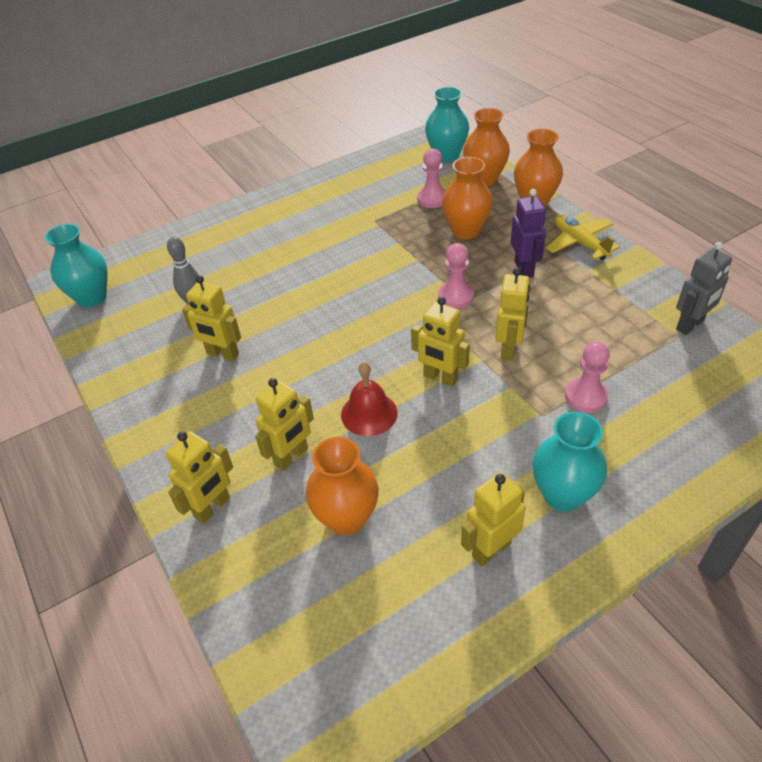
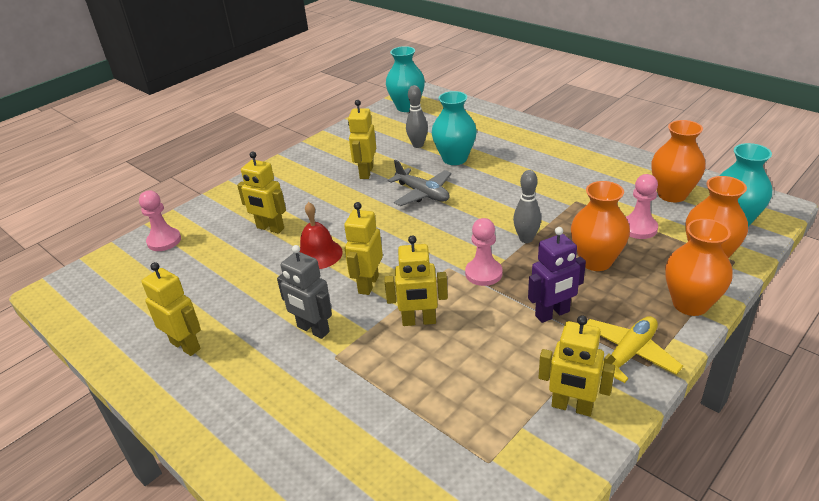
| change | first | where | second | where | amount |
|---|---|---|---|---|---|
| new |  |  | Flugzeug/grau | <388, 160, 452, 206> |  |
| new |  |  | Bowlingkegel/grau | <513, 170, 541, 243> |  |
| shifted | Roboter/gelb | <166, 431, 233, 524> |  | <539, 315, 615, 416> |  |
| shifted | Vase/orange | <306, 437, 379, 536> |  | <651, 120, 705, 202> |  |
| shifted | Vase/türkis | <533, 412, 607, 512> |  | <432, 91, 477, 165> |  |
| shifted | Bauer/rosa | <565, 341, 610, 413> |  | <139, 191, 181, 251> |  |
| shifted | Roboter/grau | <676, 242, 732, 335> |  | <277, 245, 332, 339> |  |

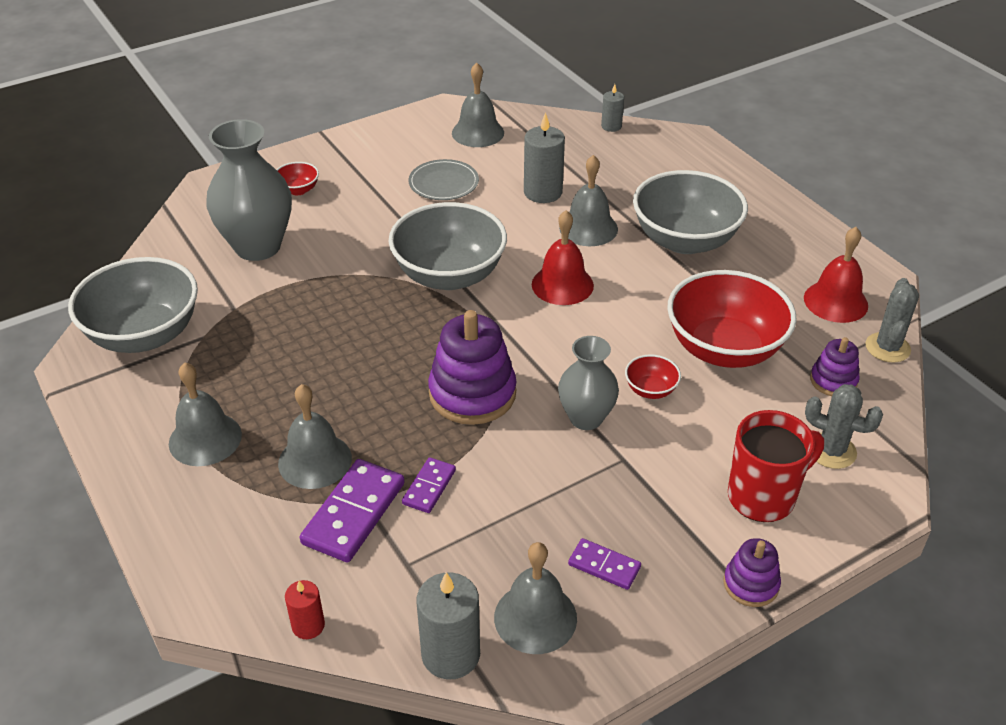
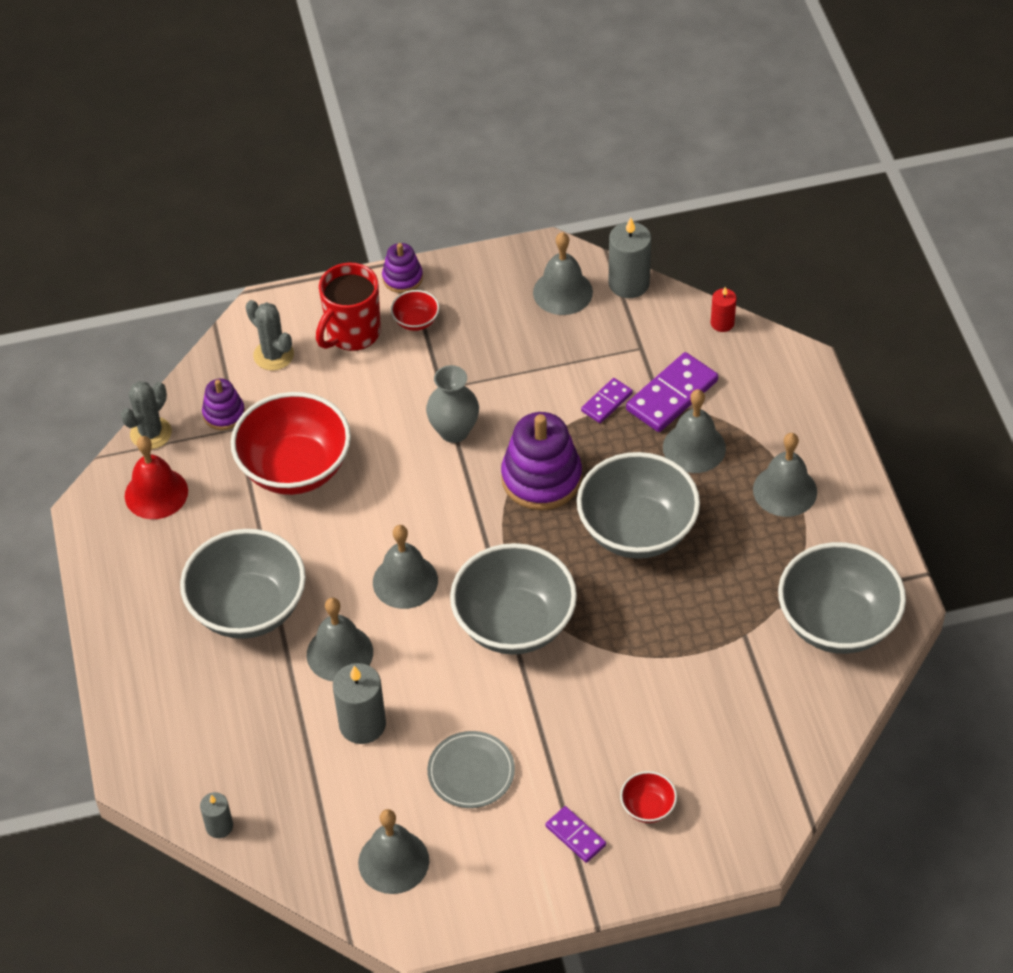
| change | first | where | second | where | amount |
|---|---|---|---|---|---|
| gone | Vase/grau | <206, 119, 292, 261> |  |  |  |
| new |  |  | Schüssel/grau | <577, 452, 700, 559> |  |
| shifted | Dominostein/lila | <568, 538, 641, 590> |  | <545, 806, 606, 863> |  |
| shifted | Schüssel/rot | <625, 354, 681, 399> |  | <391, 290, 439, 331> |  |
| repainted | Glocke/rot | <532, 210, 594, 305> | Glocke/grau | <373, 525, 438, 609> |  |
| rotated | Tasse/rot | <728, 410, 824, 522> |  | <316, 263, 381, 351> | 45 degrees counterclockwise |

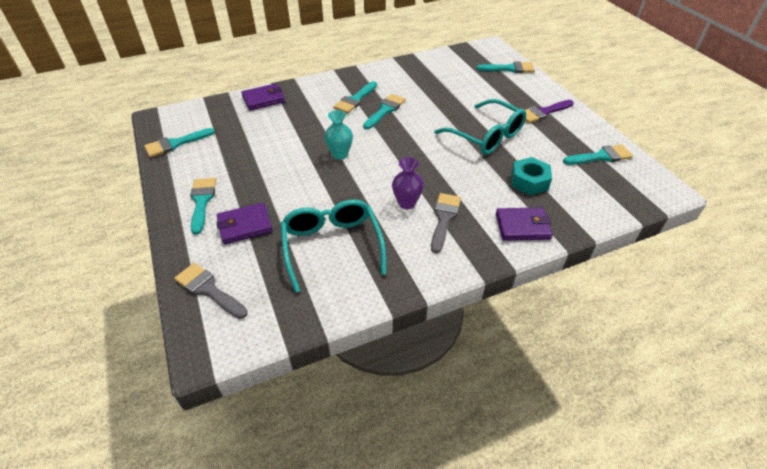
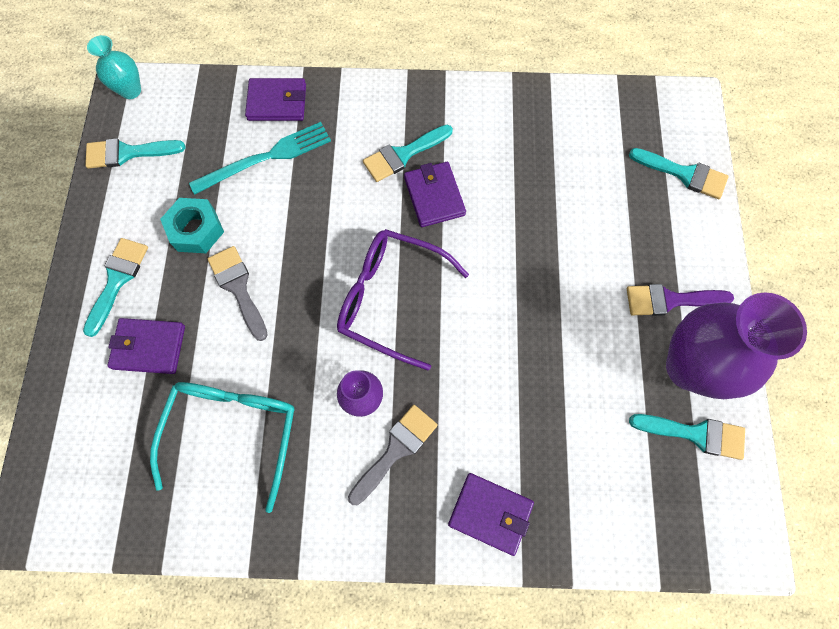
| change | first | where | second | where | amount |
|---|---|---|---|---|---|
| gone | Brille/türkis | <434, 99, 526, 155> |  |  |  |
| new |  |  | Gabel/türkis | <189, 122, 331, 195> |  |
| new |  |  | Brille/lila | <337, 229, 469, 371> |  |
| new |  |  | Vase/lila | <666, 293, 807, 399> |  |
| shifted | Pinsel/grau | <174, 263, 248, 319> |  | <208, 246, 267, 341> |  |
| shifted | Vase/türkis | <324, 110, 353, 160> |  | <87, 35, 141, 99> |  |
| shifted | Sechskantmutter/türkis | <511, 157, 552, 195> |  | <160, 198, 224, 253> |  |
| swapped | Pinsel/türkis | <363, 94, 406, 129> | Geldbörse/lila | <404, 162, 466, 227> |  |

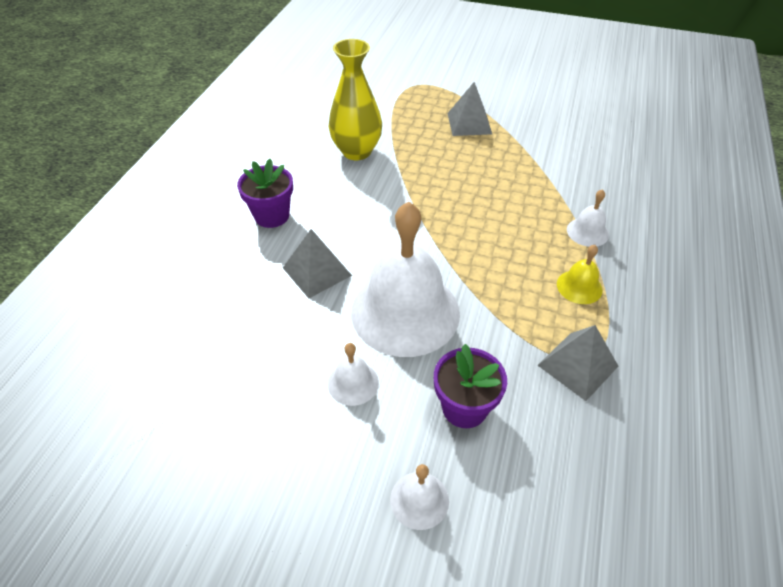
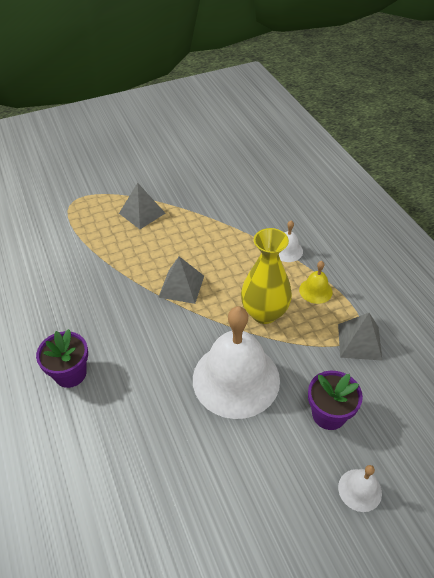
| change | first | where | second | where | amount |
|---|---|---|---|---|---|
| gone | Glocke/weiß | <328, 343, 379, 406> |  |  |  |
| shifted | Pyramide/grau | <283, 229, 352, 298> |  | <158, 256, 204, 304> |  |
| shifted | Vase/gelb | <329, 39, 382, 160> |  | <241, 228, 292, 324> |  |

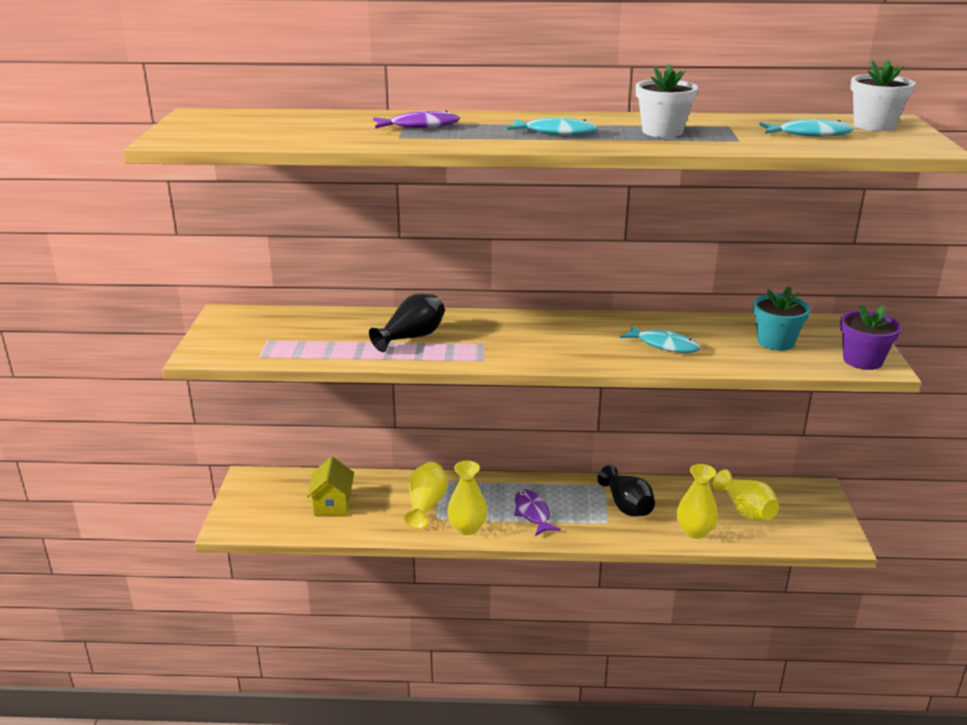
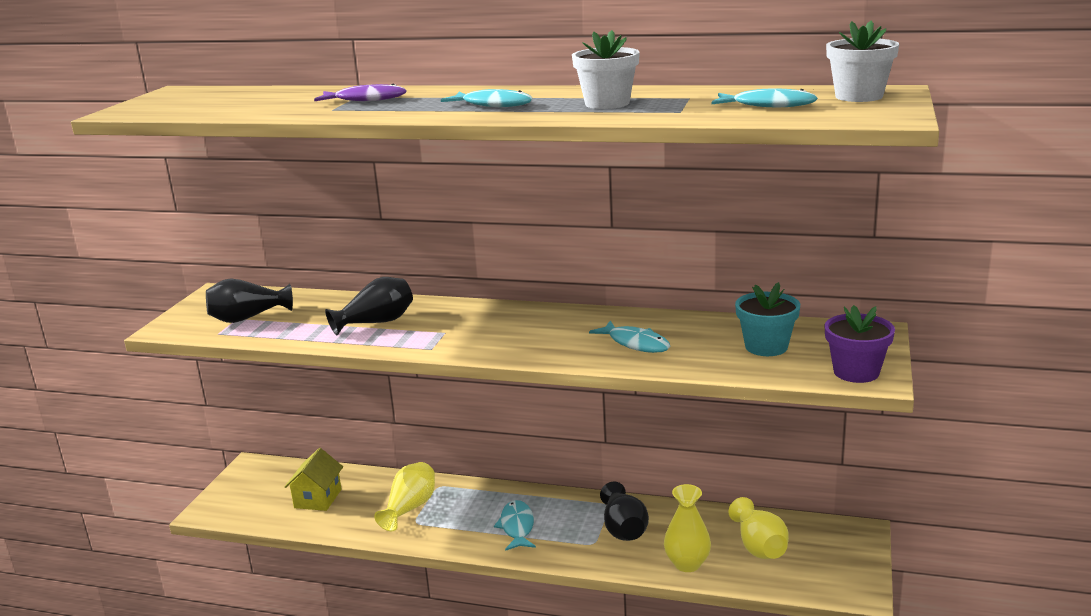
| change | first | where | second | where | amount |
|---|---|---|---|---|---|
| gone | Vase/gelb | <447, 461, 488, 535> |  |  |  |
| new |  |  | Vase/schwarz | <206, 278, 293, 323> |  |
| repainted | Fisch/lila | <514, 489, 561, 536> | Fisch/türkis | <494, 500, 536, 551> |  |

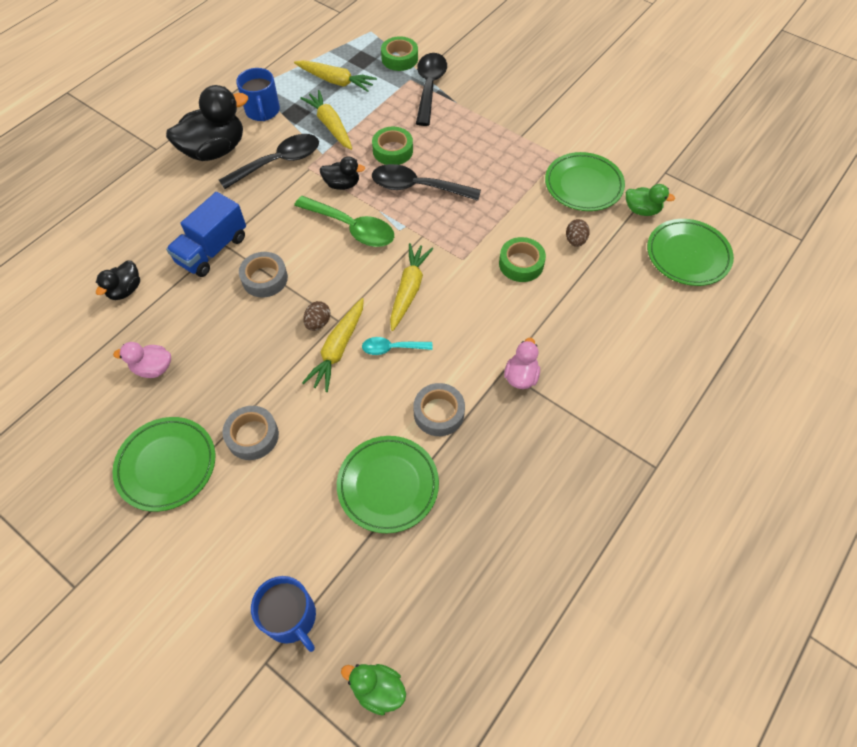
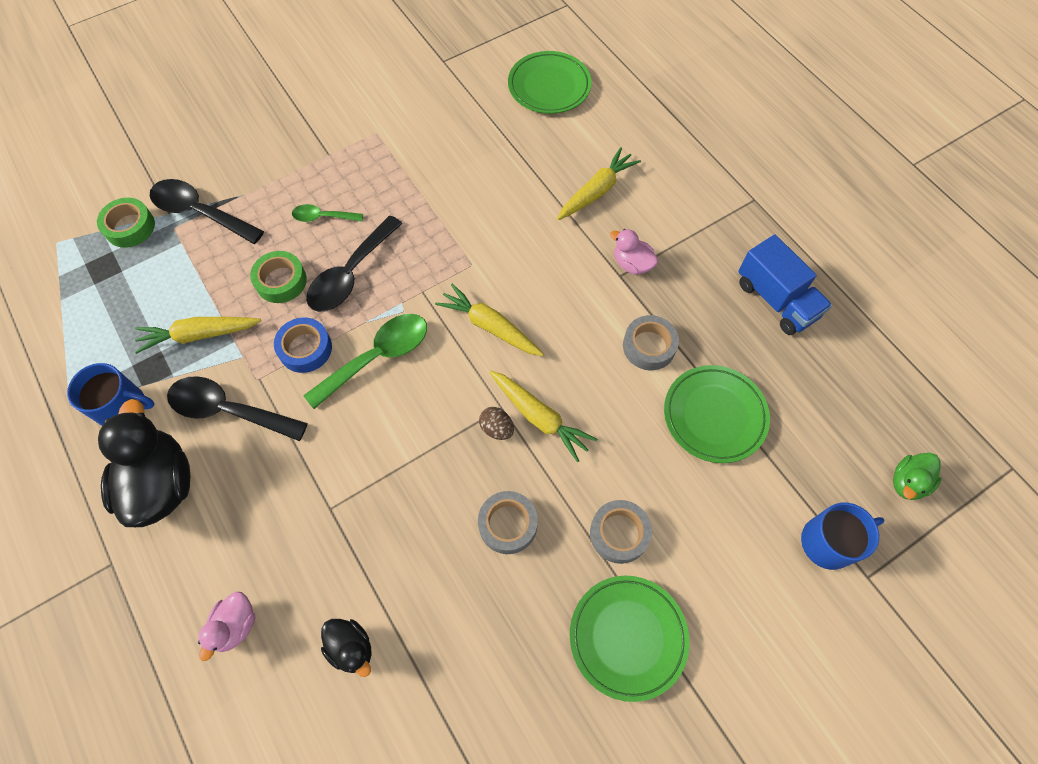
| change | first | where | second | where | amount |
|---|---|---|---|---|---|
| gone | Löffel/türkis | <362, 337, 433, 355> |  |  |  |
| gone | Klebeband/grün | <499, 237, 546, 282> |  |  |  |
| gone | Teller/grün | <545, 152, 625, 211> |  |  |  |
| gone | Ei/braun | <566, 219, 590, 247> |  |  |  |
| gone | Ente/grün | <626, 184, 675, 216> |  |  |  |
| new |  |  | Löffel/grün | <292, 204, 363, 222> |  |
| shifted | Ente/rosa | <113, 342, 171, 378> |  | <198, 592, 256, 661> |  |
| shifted | Lastwagen/blau | <166, 192, 246, 277> |  | <738, 235, 832, 335> |  |
| shifted | Klebeband/grau | <239, 252, 288, 297> |  | <478, 491, 538, 554> |  |
| shifted | Karotte/gelb | <294, 60, 377, 92> |  | <557, 147, 641, 220> |  |
| swapped | Ente/schwarz | <320, 156, 365, 190> | Klebeband/blau | <274, 318, 332, 373> |  |
| rotated | Löffel/schwarz | <219, 134, 319, 189> |  | <167, 376, 308, 441> | 60 degrees counterclockwise |

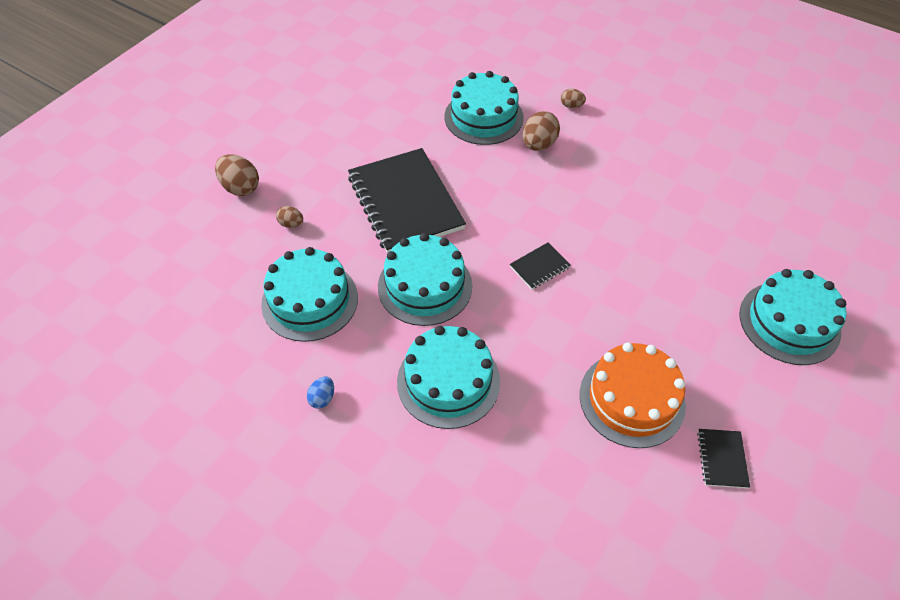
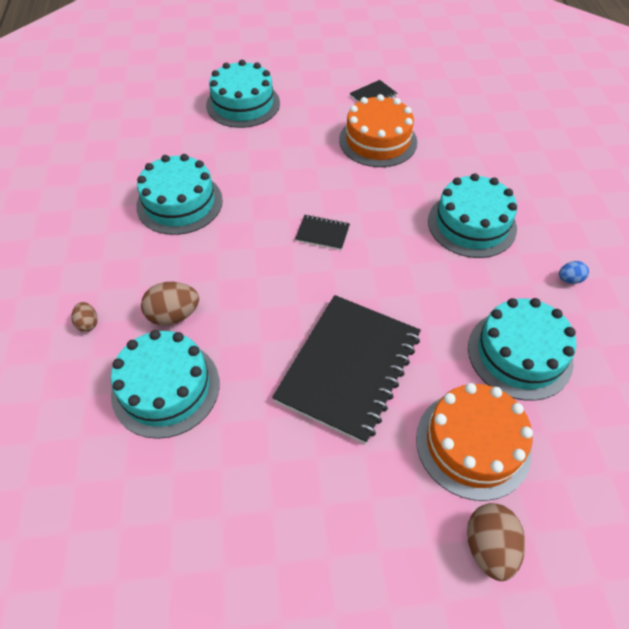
| change | first | where | second | where | amount |
|---|---|---|---|---|---|
| shifted | Kuchen/türkis | <378, 233, 472, 326> |  | <136, 154, 223, 235> |  |
| swapped | Ei/braun | <276, 206, 303, 228> | Kuchen/orange | <416, 383, 533, 501> |  |

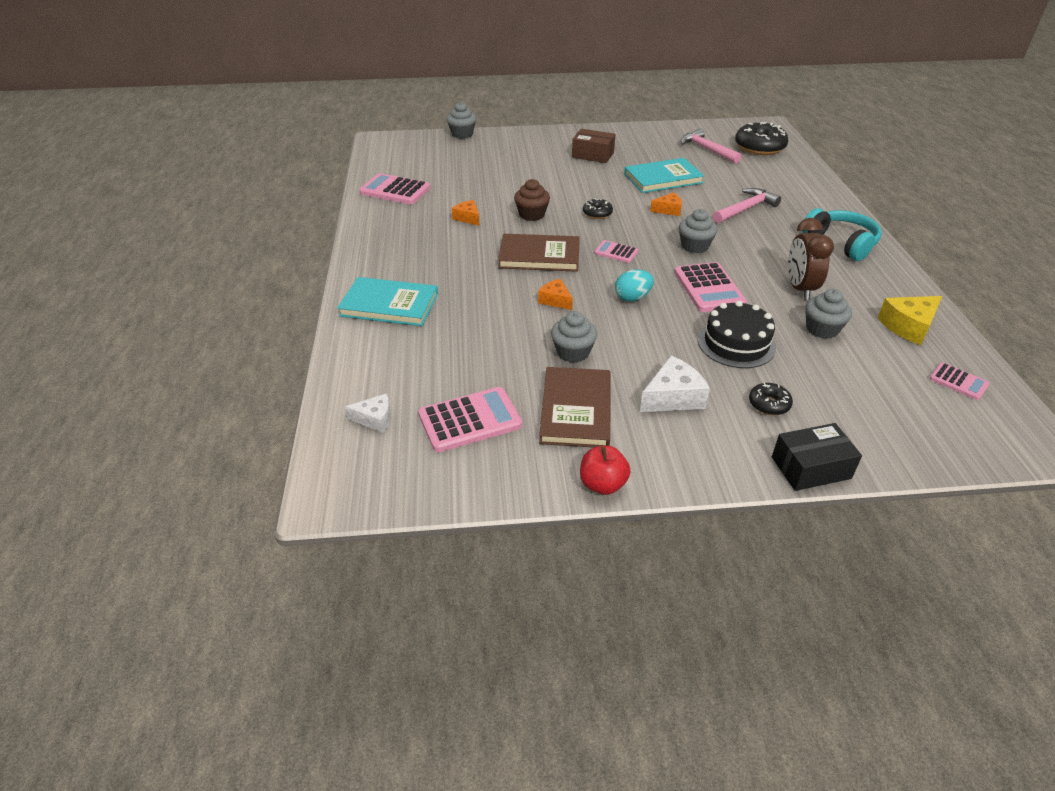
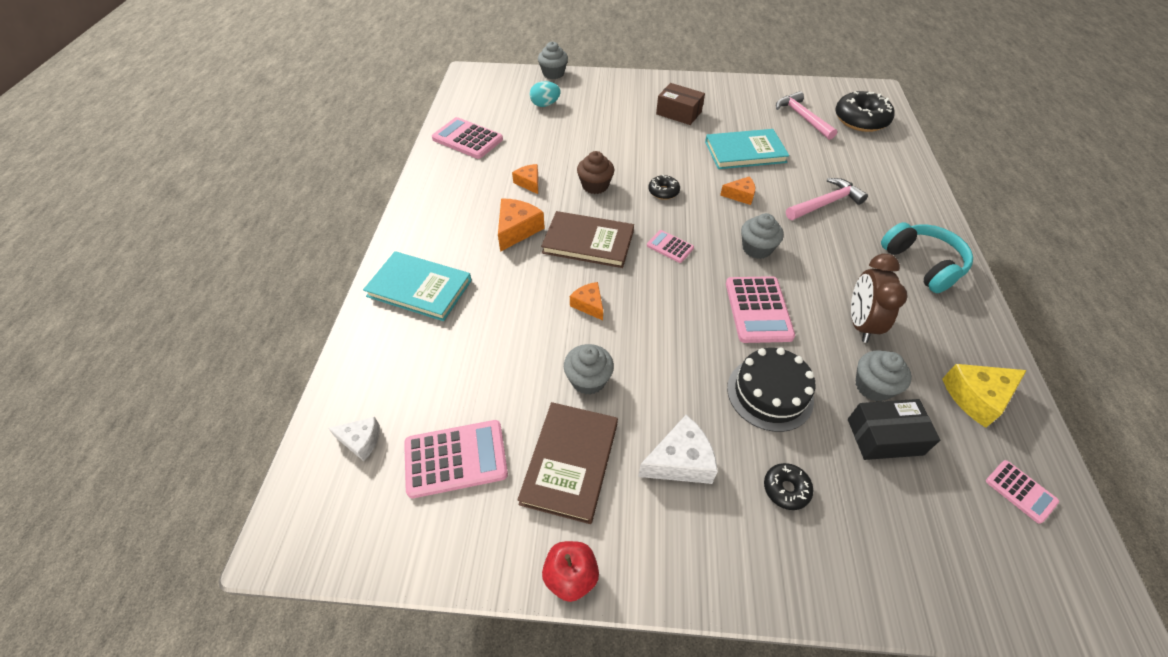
| change | first | where | second | where | amount |
|---|---|---|---|---|---|
| new |  |  | Käse/orange | <498, 198, 545, 252> |  |
| shifted | Ei/türkis | <615, 269, 654, 302> |  | <530, 81, 561, 107> |  |
| shifted | Schachtel/schwarz | <772, 423, 862, 491> |  | <848, 399, 940, 460> |  |

